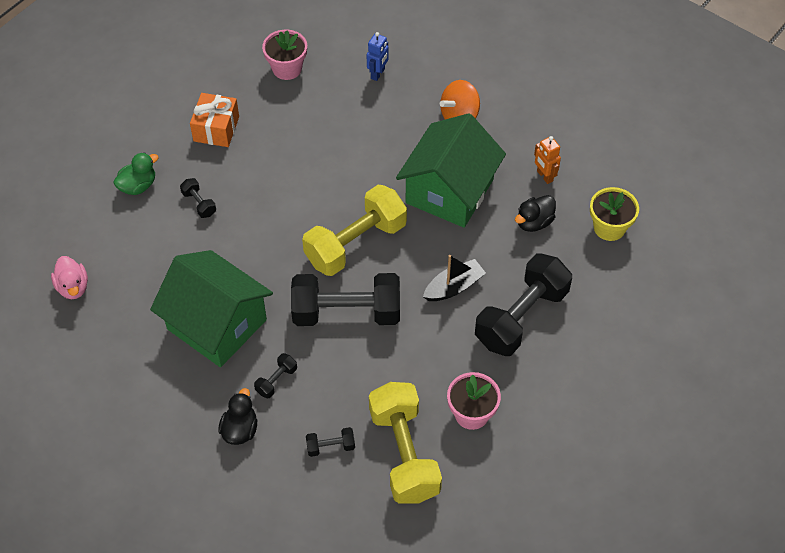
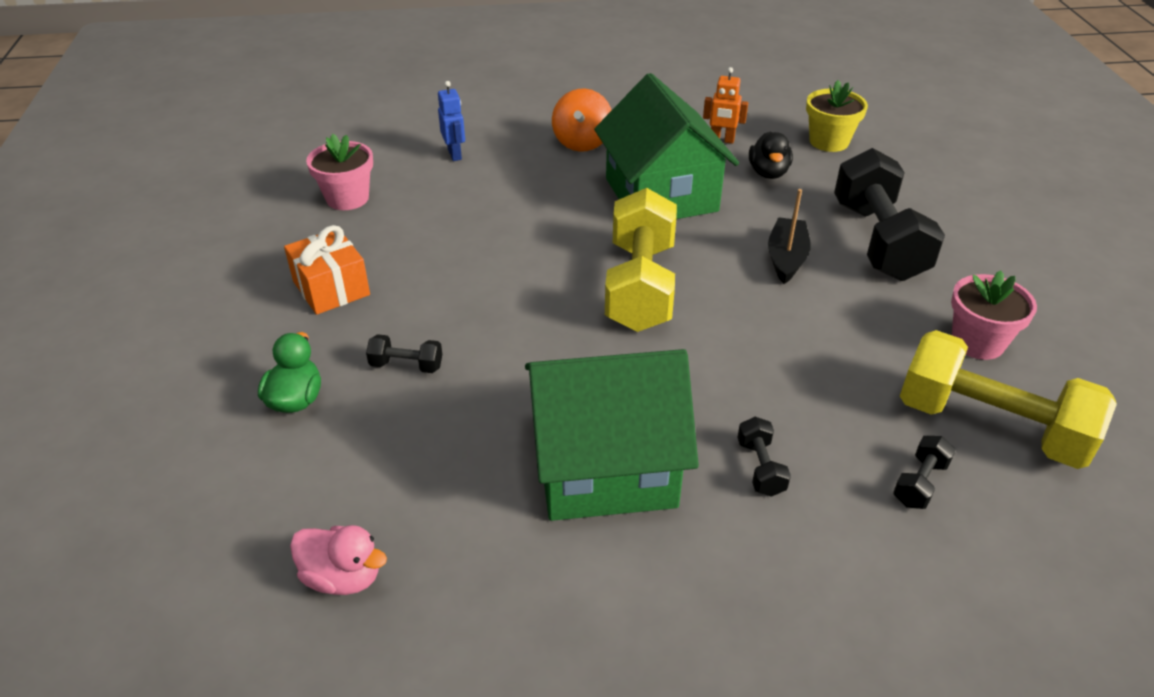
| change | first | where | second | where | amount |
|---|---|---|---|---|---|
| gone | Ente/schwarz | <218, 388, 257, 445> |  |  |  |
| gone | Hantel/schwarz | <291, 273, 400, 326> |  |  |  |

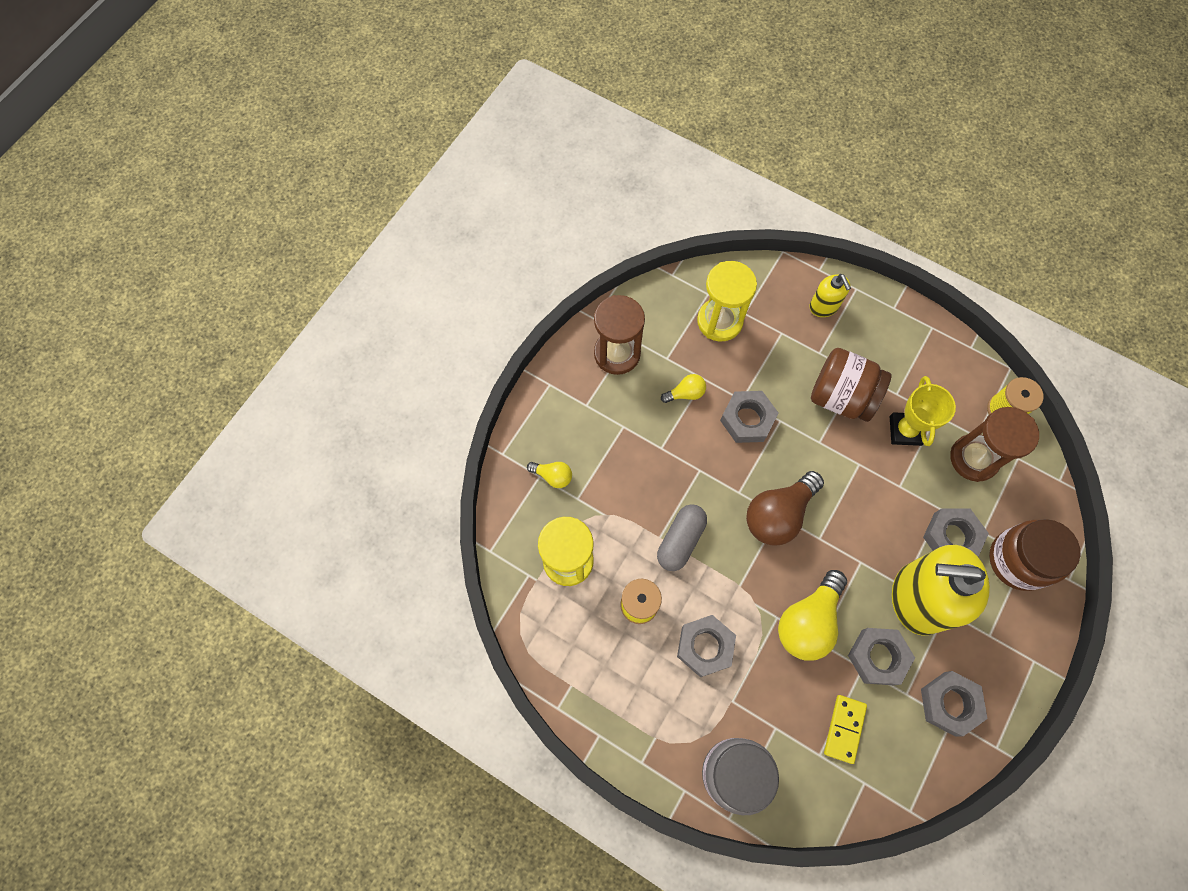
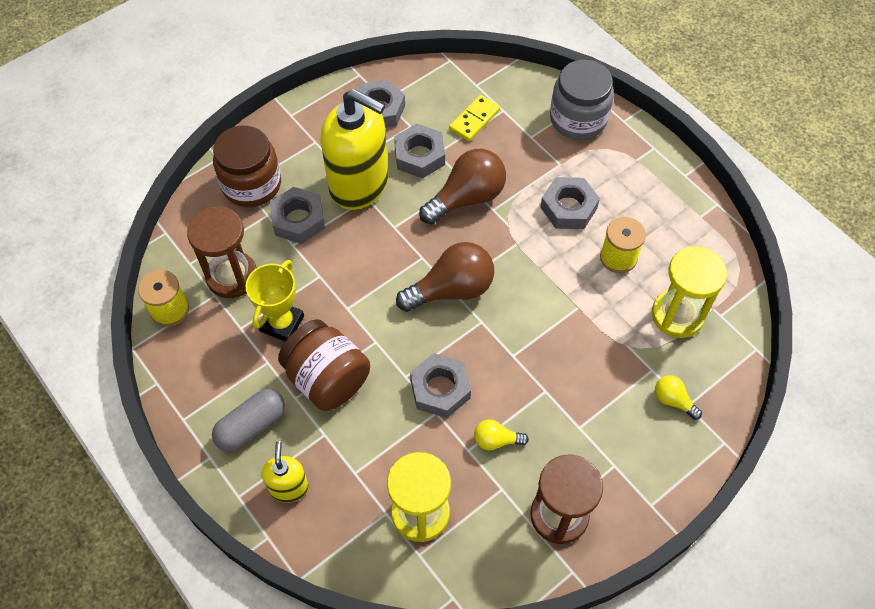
| change | first | where | second | where | amount |
|---|---|---|---|---|---|
| shifted | Kapsel/grau | <657, 504, 707, 571> |  | <212, 389, 285, 451> |  |
| repainted | Glühbirne/gelb | <778, 570, 847, 661> | Glühbirne/braun | <419, 149, 506, 224> |  |

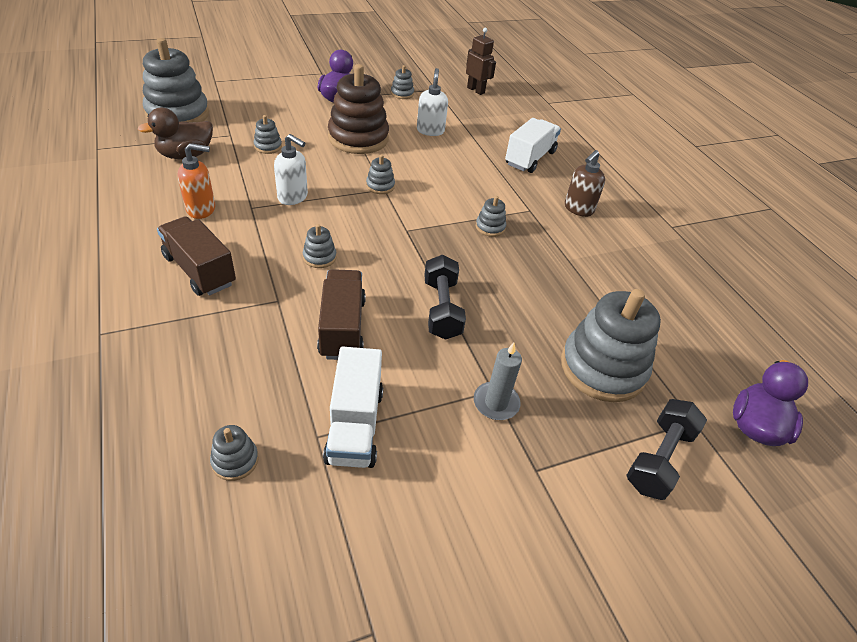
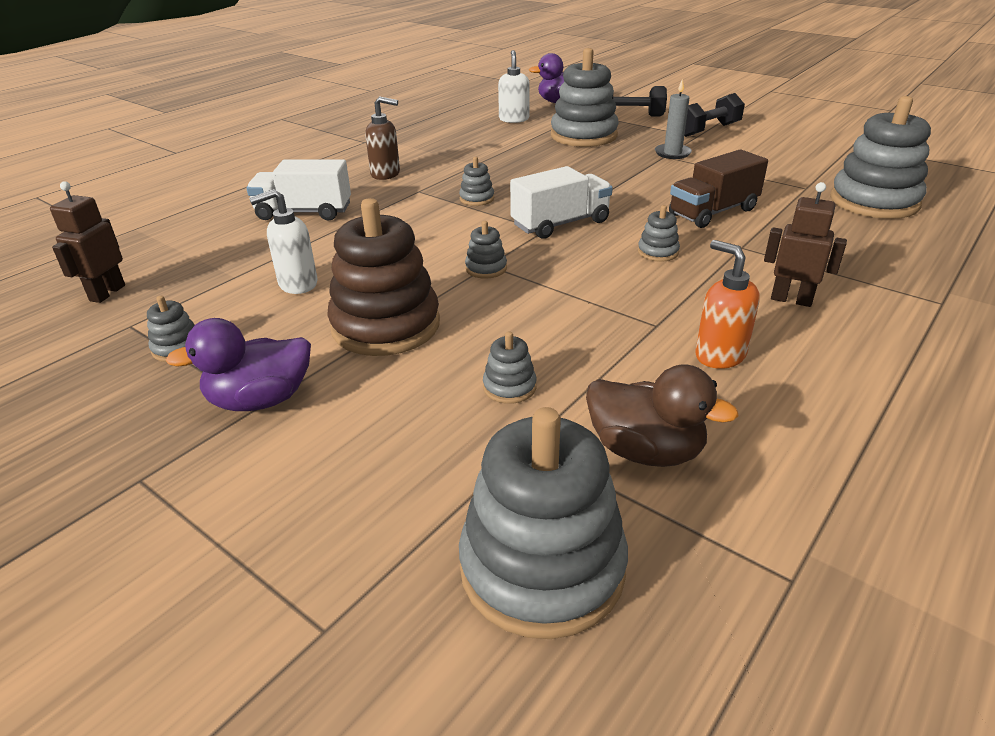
| change | first | where | second | where | amount |
|---|---|---|---|---|---|
| shifted | Seifenspender/weiß | <274, 134, 308, 205> |  | <498, 50, 530, 123> |  |
| shifted | Lastwagen/weiß | <323, 347, 383, 468> |  | <510, 166, 613, 239> |  |
| shifted | Hantel/schwarz | <424, 255, 466, 340> |  | <684, 93, 745, 137> |  |
| swapped | Lastwagen/braun | <157, 216, 236, 296> | Roboter/braun | <764, 182, 847, 307> |  |
| scaled | Stapelspielzeug/grau | <210, 425, 259, 481> |  | <830, 96, 931, 219> | x2.30 |

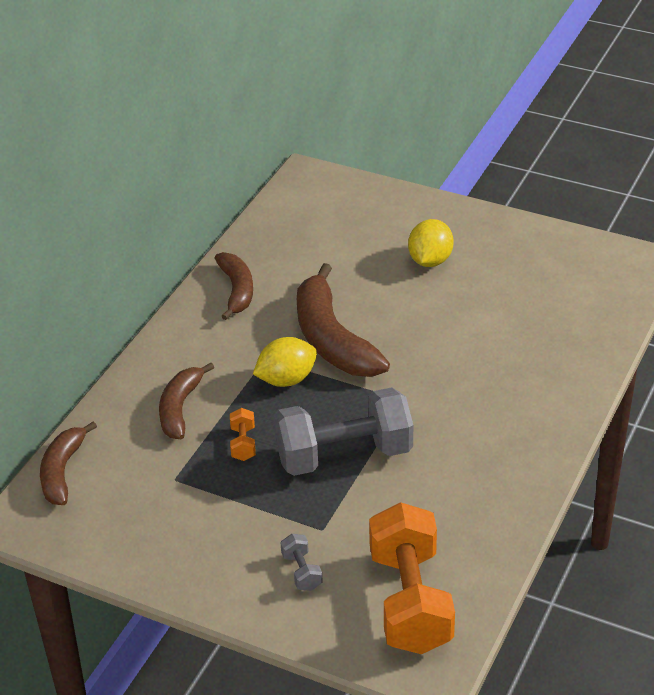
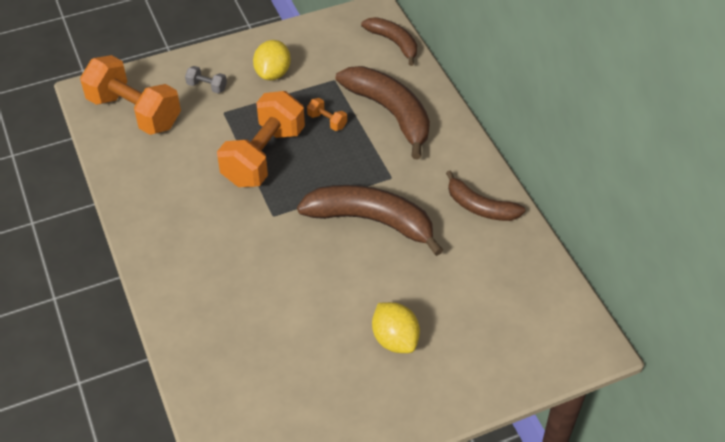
| change | first | where | second | where | amount |
|---|---|---|---|---|---|
| shifted | Zitrone/gelb | <253, 337, 317, 387> |  | <253, 40, 291, 80> |  |
| repainted | Hantel/grau | <274, 387, 413, 476> | Hantel/orange | <217, 91, 305, 187> |  |
| scaled | Banane/braun | <159, 363, 214, 439> |  | <336, 66, 430, 159> | x1.66 |

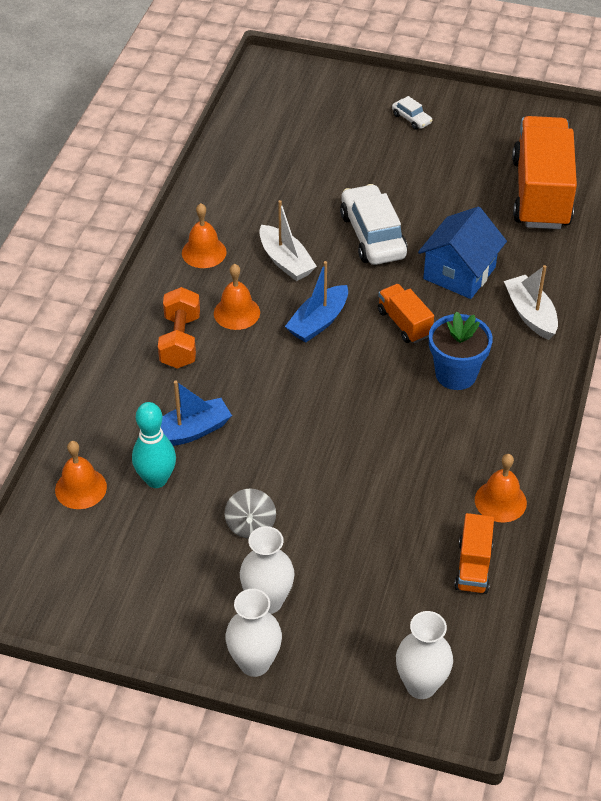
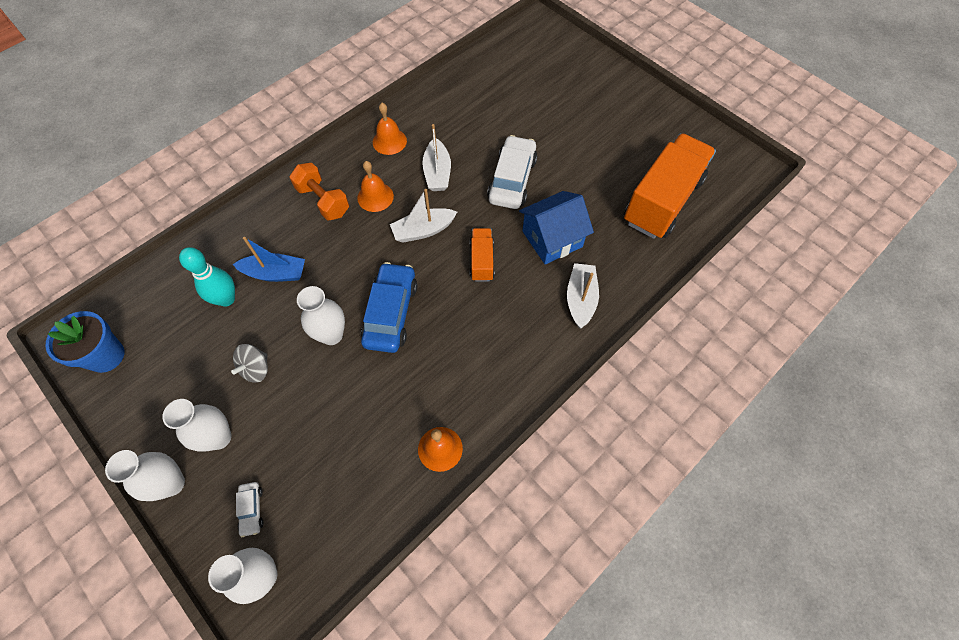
| change | first | where | second | where | amount |
|---|---|---|---|---|---|
| gone | Glocke/orange | <55, 441, 107, 509> |  |  |  |
| gone | Lastwagen/orange | <454, 513, 494, 594> |  |  |  |
| new |  |  | Vase/weiß | <297, 286, 345, 345> |  |
| new |  |  | Auto/blau | <361, 262, 417, 353> |  |
| shifted | Auto/weiß | <392, 96, 433, 130> |  | <236, 482, 263, 537> |  |
| shifted | Blumentopf/blau | <429, 311, 493, 390> |  | <45, 311, 125, 373> |  |
| repainted | Boot/blau | <285, 261, 348, 343> | Boot/weiß | <390, 189, 457, 243> |  |
| rotated | Hantel/orange | <158, 287, 200, 369> |  | <289, 163, 349, 220> | 75 degrees counterclockwise |

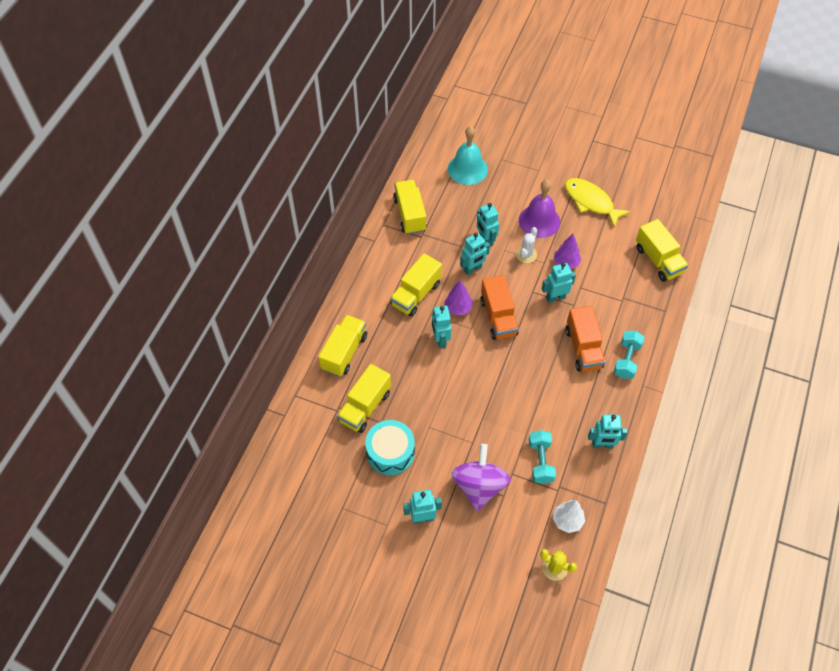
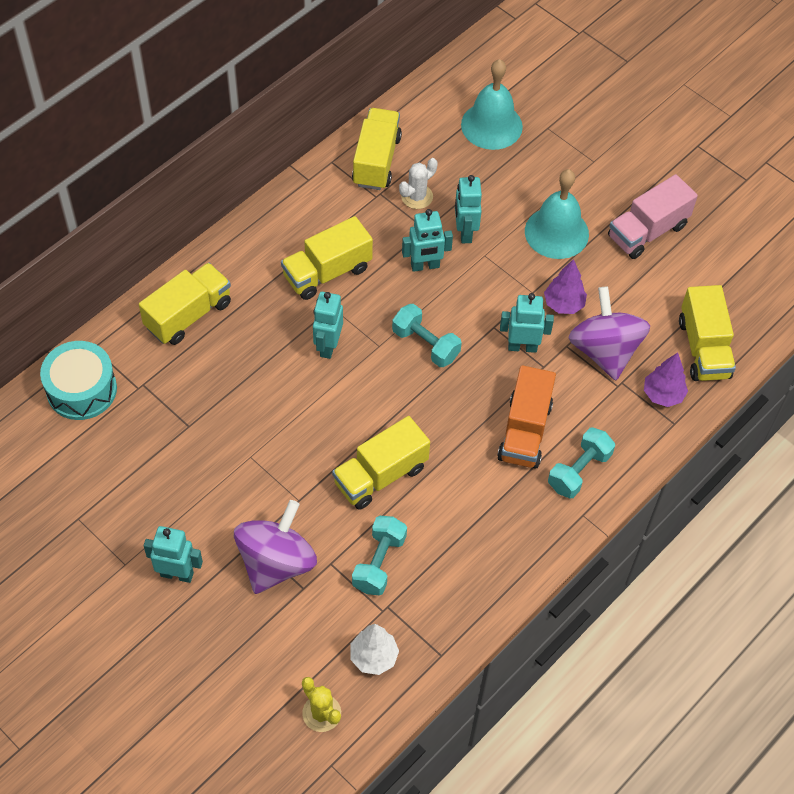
| change | first | where | second | where | amount |
|---|---|---|---|---|---|
| gone | Roboter/türkis | <588, 414, 628, 448> |  |  |  |
| new |  |  | Kreisel/lila | <568, 286, 650, 380> |  |
| shifted | Lastwagen/gelb | <337, 364, 391, 433> |  | <332, 416, 430, 510> |  |
| shifted | Trommel/türkis | <365, 420, 415, 475> |  | <40, 341, 117, 420> |  |
| shifted | Baum/lila | <444, 280, 473, 315> |  | <644, 352, 688, 407> |  |
| shifted | Kaktus/weiß | <516, 227, 537, 263> |  | <399, 158, 438, 209> |  |
| swapped | Lastwagen/orange | <480, 275, 519, 340> | Hantel/türkis | <392, 304, 462, 367> |  |
| swapped | Fisch/gelb | <565, 178, 631, 227> | Lastwagen/rosa | <608, 174, 698, 259> |  |
| repainted | Glocke/lila | <519, 180, 560, 238> | Glocke/türkis | <525, 169, 589, 259> |  |

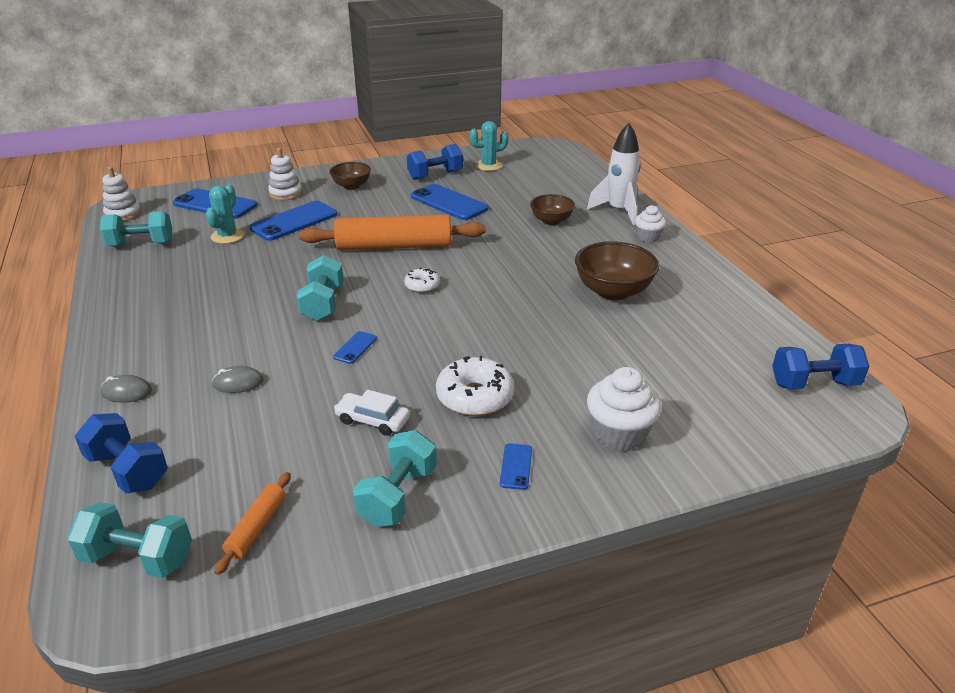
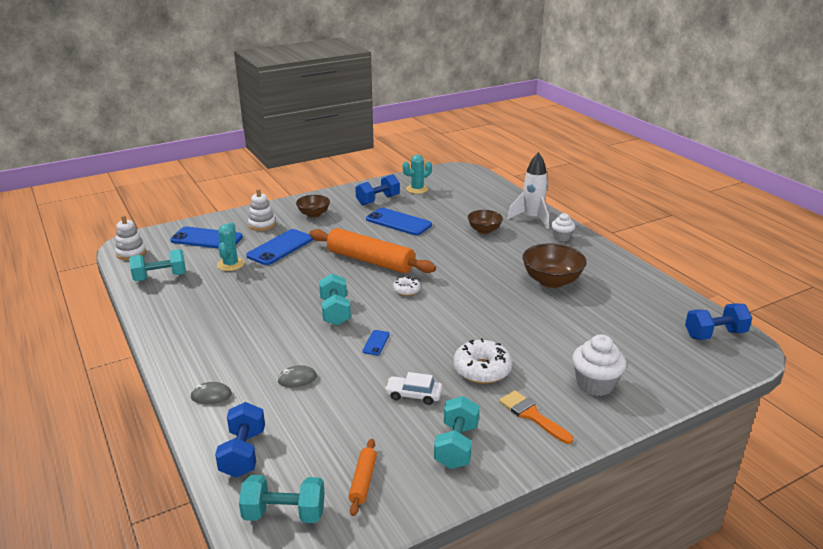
| change | first | where | second | where | amount |
|---|---|---|---|---|---|
| swapped | Handy/blau | <500, 443, 532, 490> | Pinsel/orange | <499, 390, 573, 444> |  |
| rotated | Hantel/blau | <75, 413, 168, 493> |  | <215, 402, 265, 478> | 60 degrees clockwise |
| rotated | Nudelholz/orange | <299, 215, 486, 250> |  | <309, 228, 436, 273> | 45 degrees clockwise |

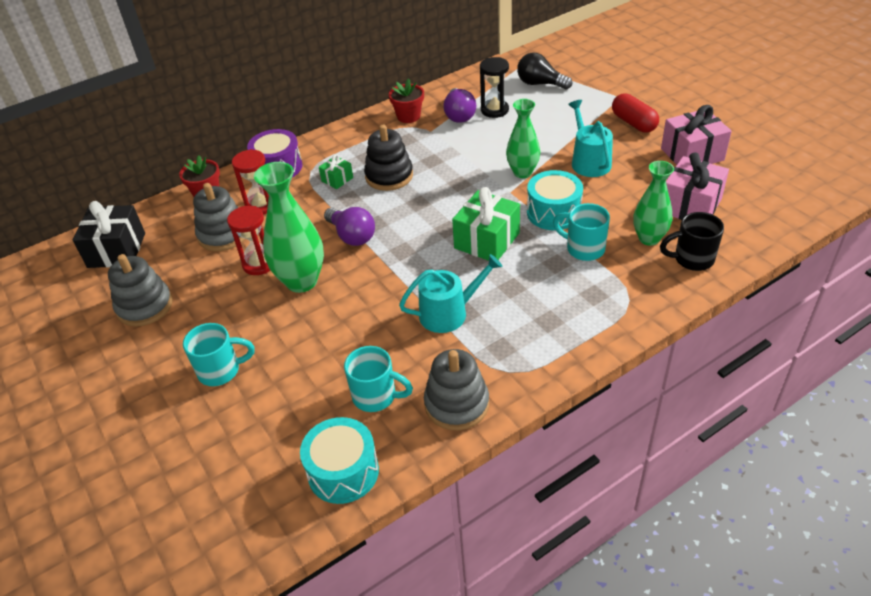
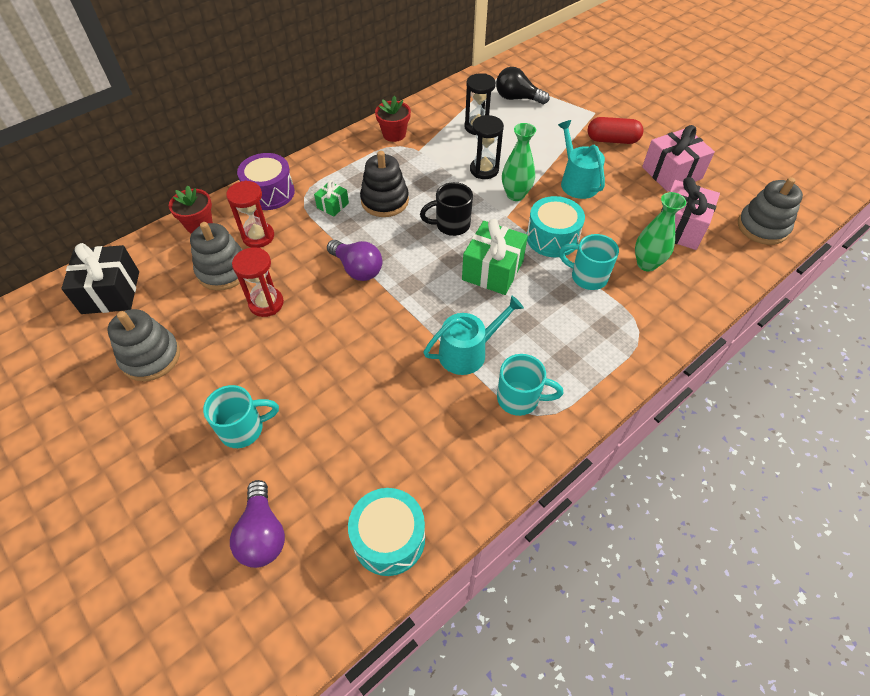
| change | first | where | second | where | amount |
|---|---|---|---|---|---|
| gone | Vase/grün | <254, 162, 324, 293> |  |  |  |
| new |  |  | Sanduhr/schwarz | <470, 115, 504, 179> |  |
| shifted | Tasse/türkis | <344, 346, 413, 412> |  | <497, 354, 564, 416> |  |
| shifted | Stapelspielzeug/grau | <424, 349, 489, 430> |  | <738, 177, 803, 245> |  |
| shifted | Glühbirne/lila | <443, 88, 476, 123> |  | <230, 480, 285, 568> |  |
| shifted | Tasse/schwarz | <660, 212, 724, 271> |  | <420, 182, 473, 236> |  |
| rotated | Kapsel/rot | <612, 93, 659, 133> |  | <588, 117, 644, 144> | 45 degrees counterclockwise |

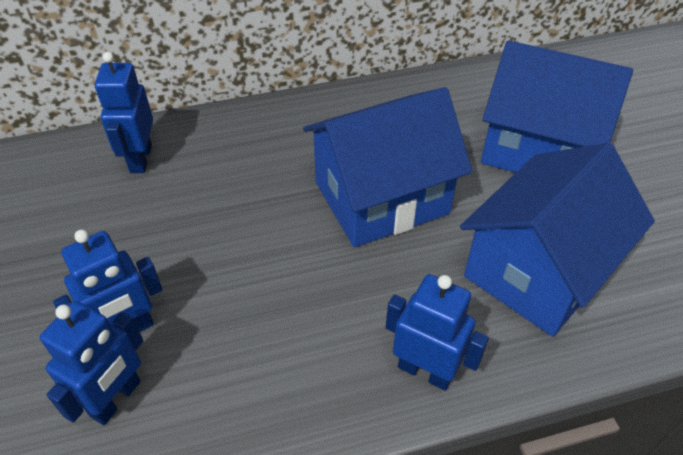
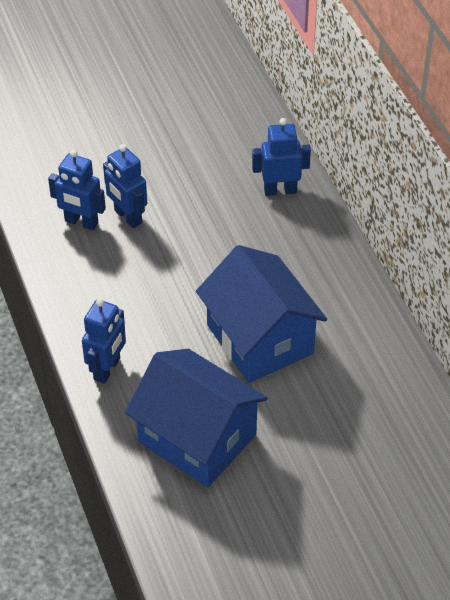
| change | first | where | second | where | amount |
|---|---|---|---|---|---|
| gone | Haus/blau | <481, 40, 633, 173> |  |  |  |

